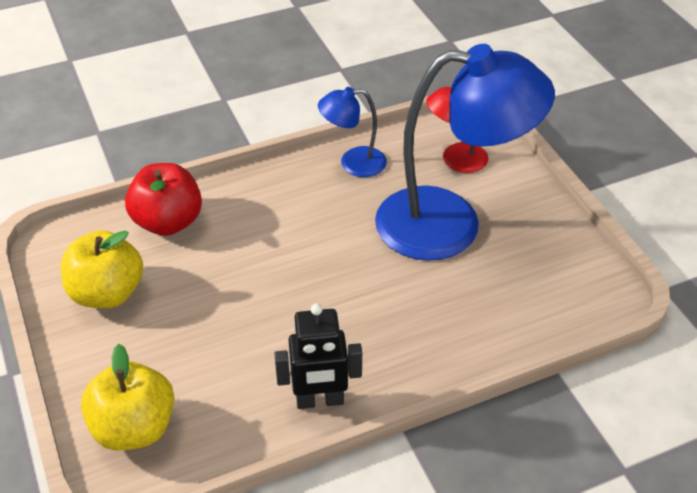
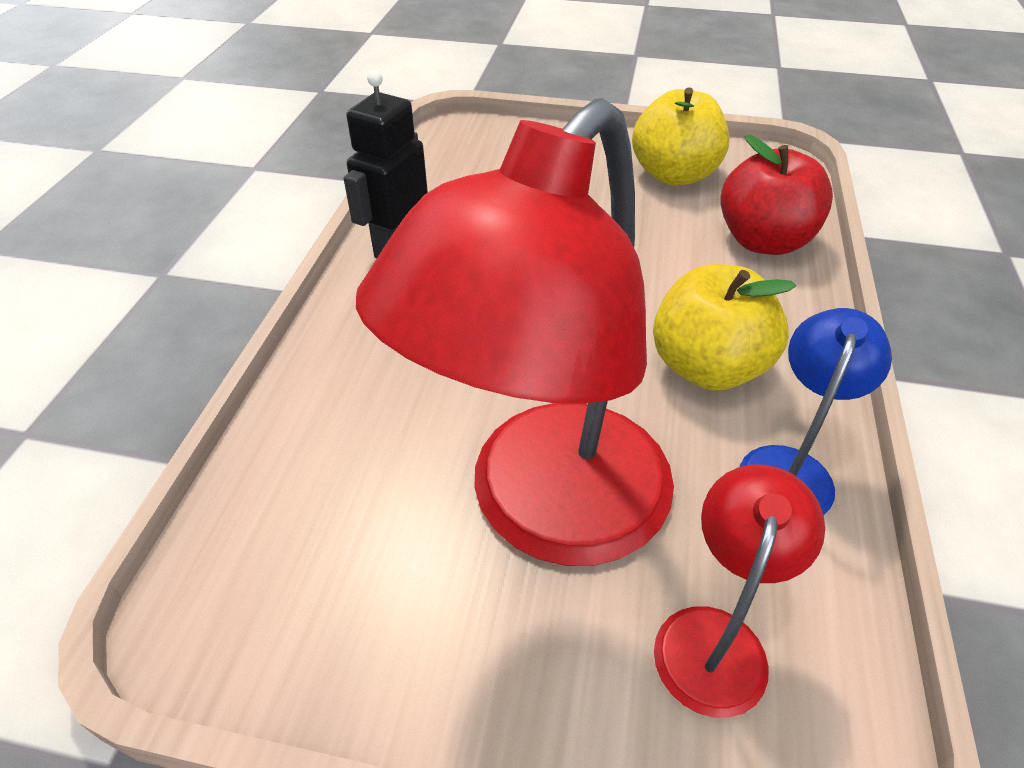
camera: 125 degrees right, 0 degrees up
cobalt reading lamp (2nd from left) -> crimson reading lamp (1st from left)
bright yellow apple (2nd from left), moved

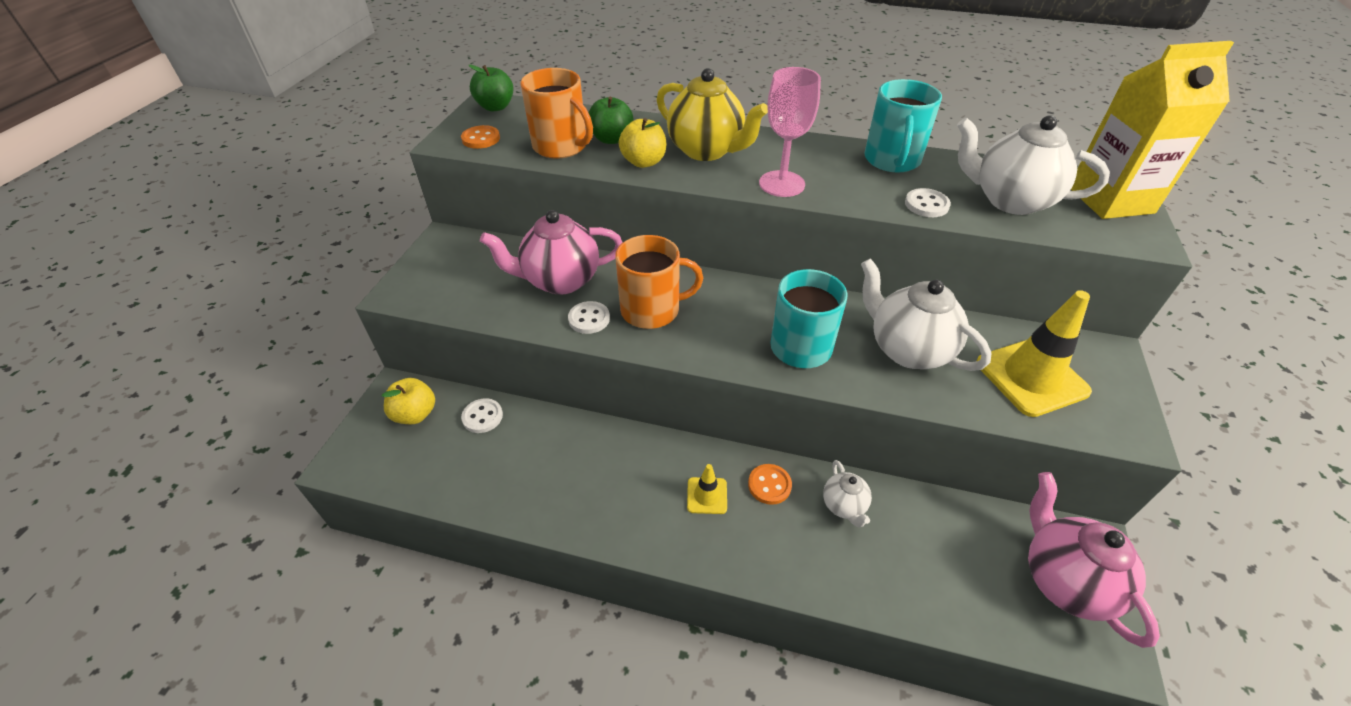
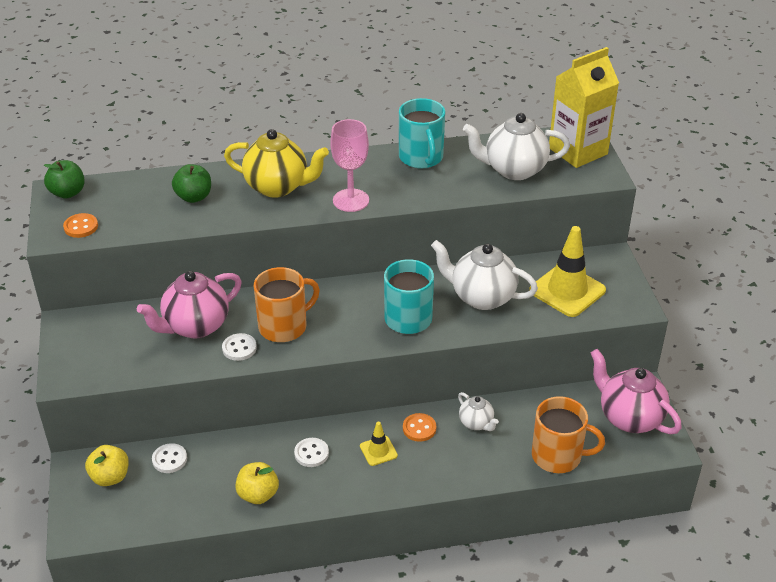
camera: 25 degrees left, 5 degrees down
bright yellow apple (2nd from left), moved
white sewing button (3rd from left), moved
bright orange coffee mug (1st from left in the first image) -> bright orange coffee mug (2nd from left), moved

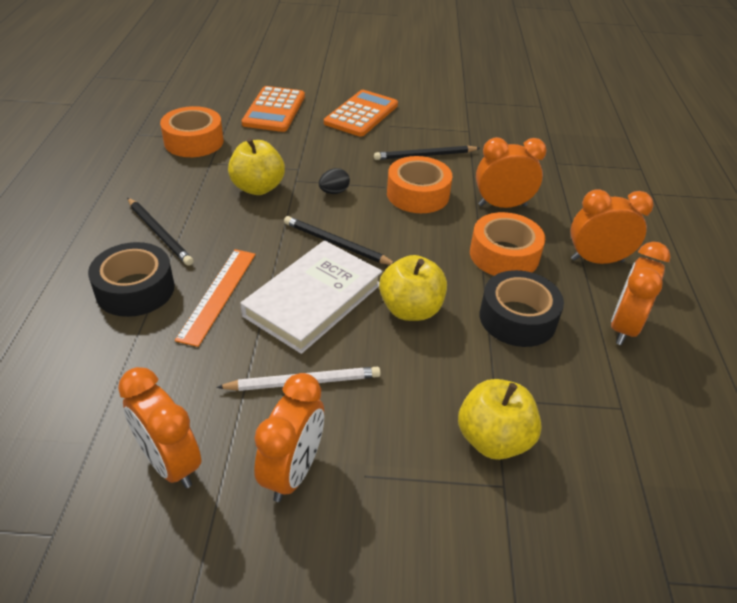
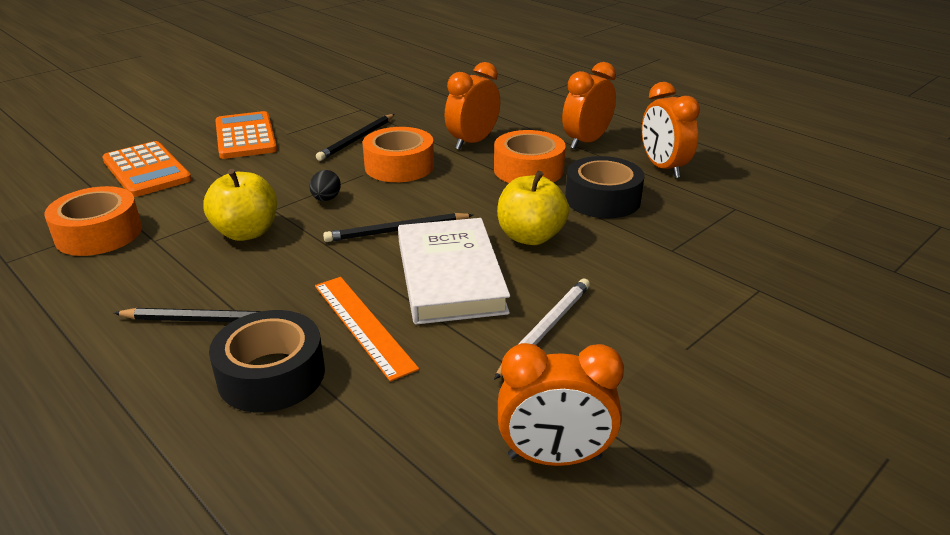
camera: 45 degrees left, 10 degrees down
bright orange clock (2nd from left) -> none
bright yellow apple (3rd from left) -> none

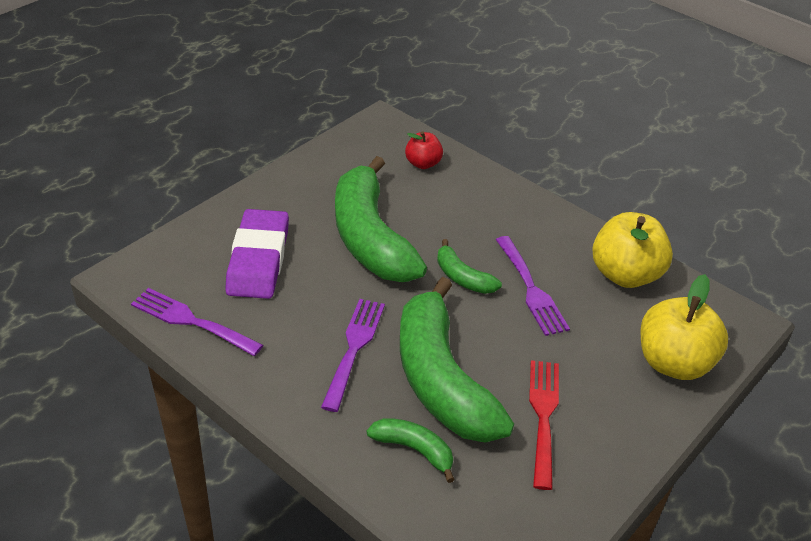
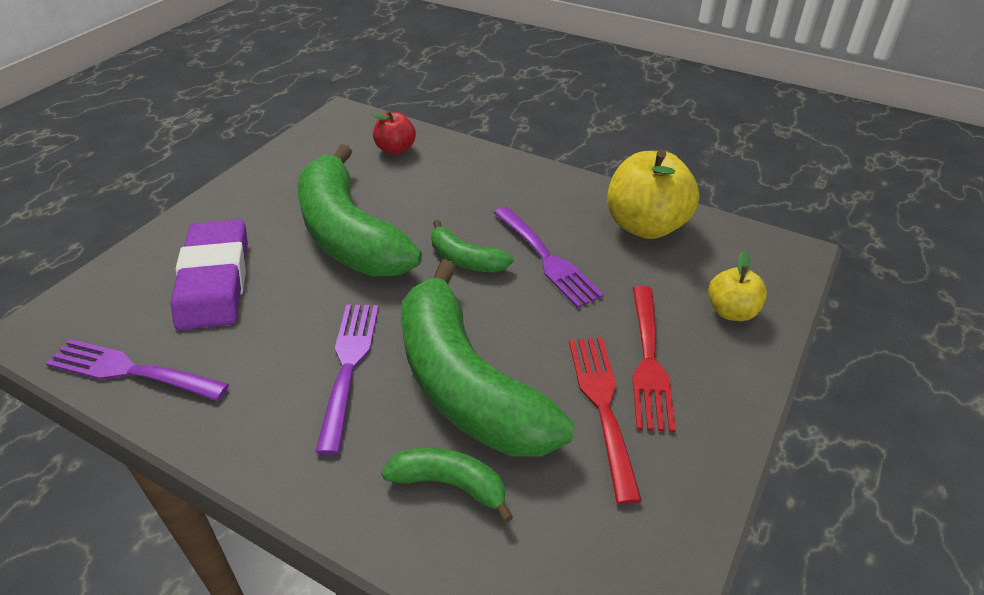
camera: 10 degrees left, 0 degrees up
none -> crimson fork (2nd from left)
bright yellow apple (2nd from left), x0.55

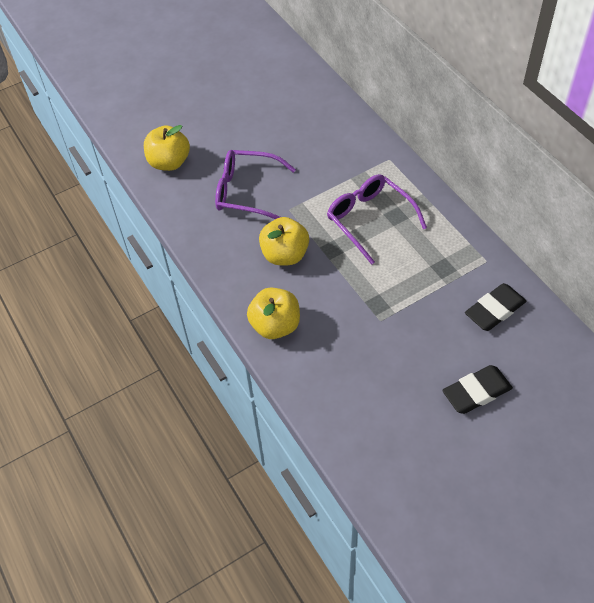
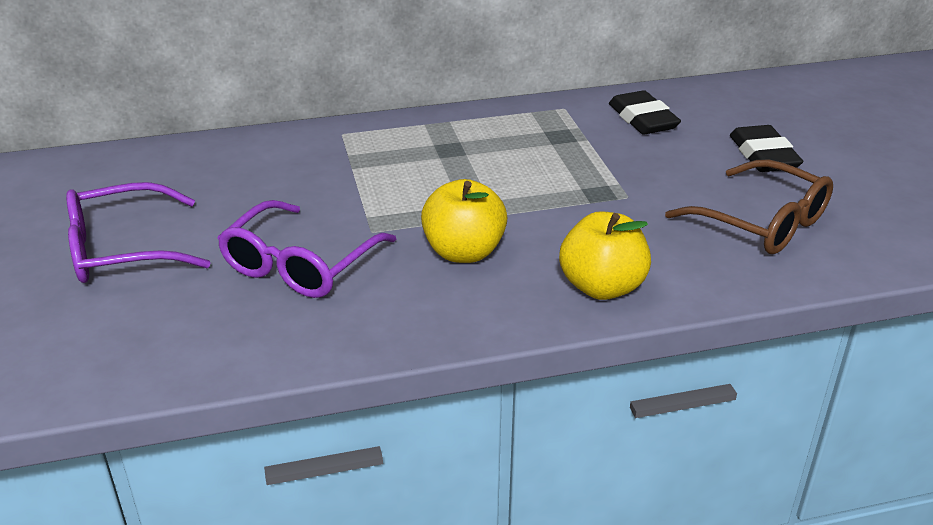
camera: 75 degrees left, 20 degrees down
purple spectacles (2nd from left in the first image) -> purple spectacles (1st from left), moved
none -> brown spectacles
bright yellow apple (1st from left) -> none

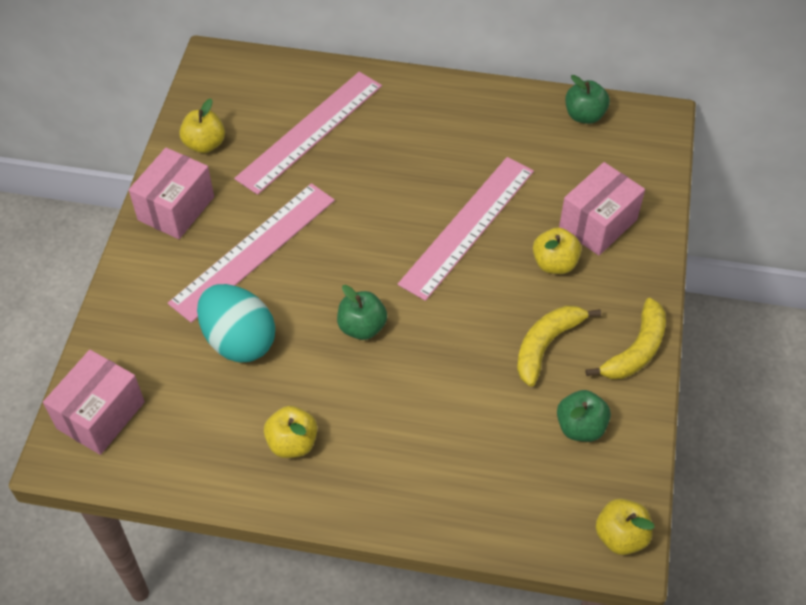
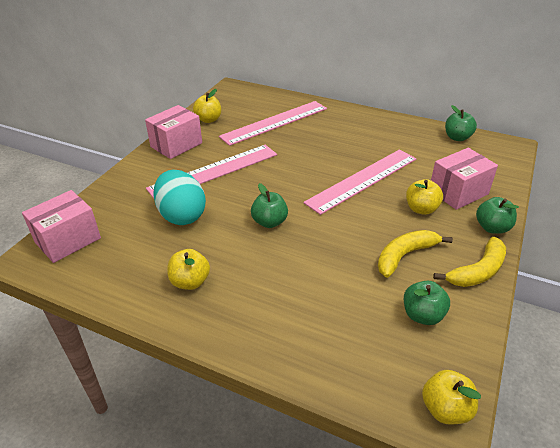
camera: 15 degrees right, 15 degrees down
none -> emerald apple (4th from left)

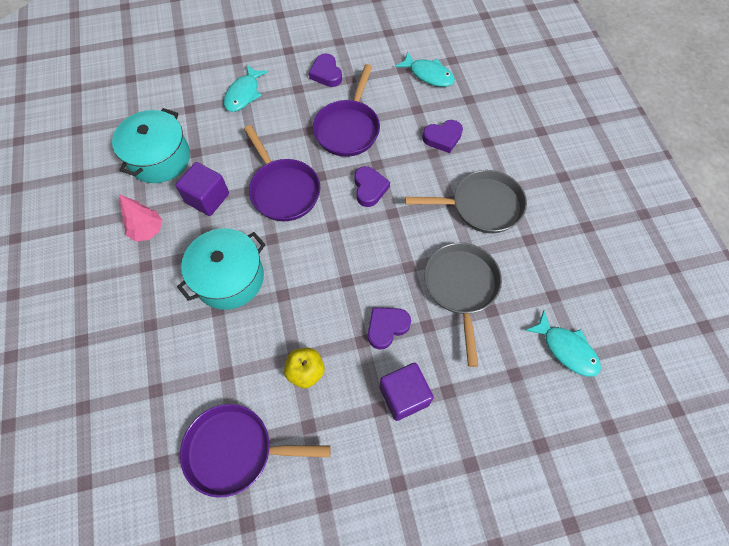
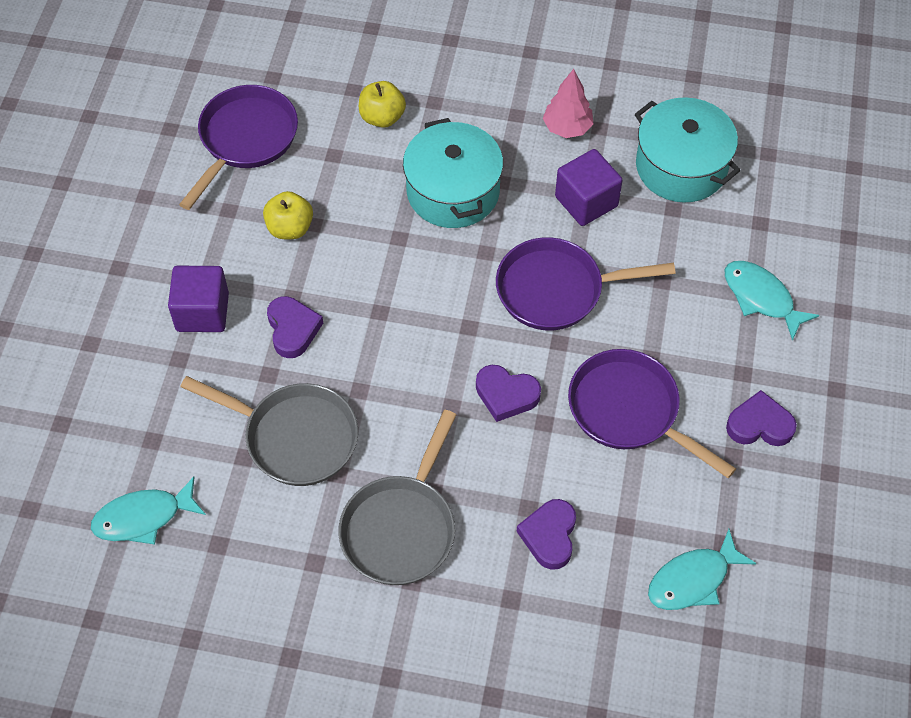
camera: 115 degrees right, 5 degrees down
none -> bright yellow apple (2nd from left)

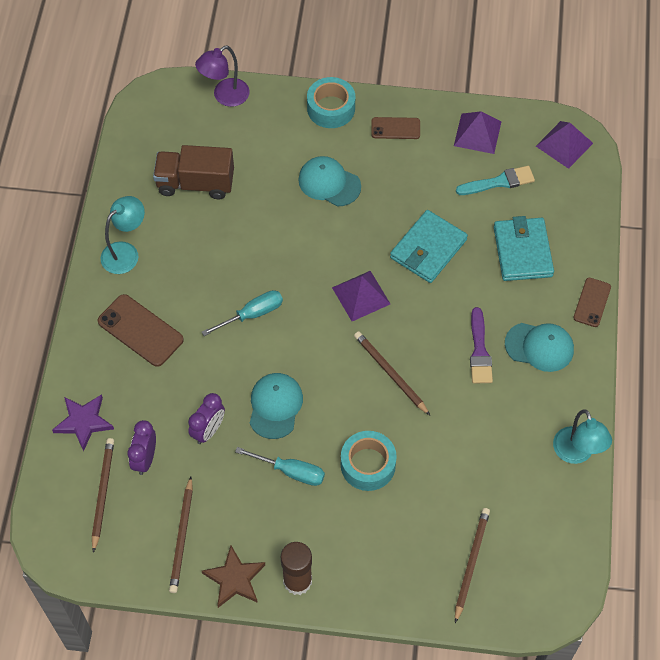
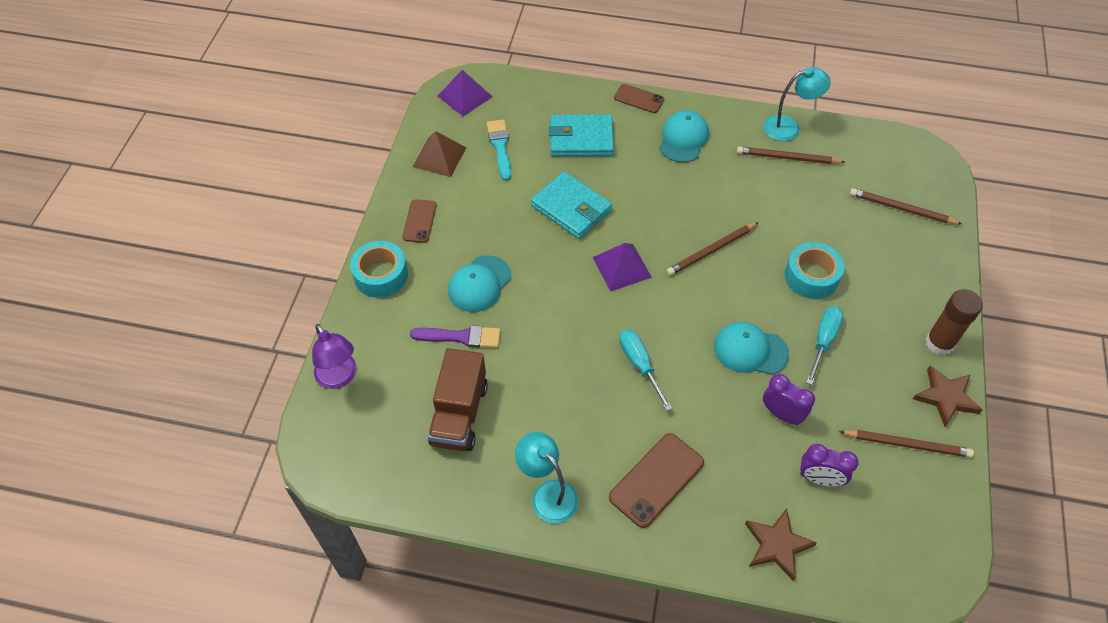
camera: 85 degrees left, 5 degrees down
purple paint brush, moved
purple pyramid shape (2nd from left) -> brown pyramid shape
brown wooden pencil (1st from left in the first image) -> brown wooden pencil (2nd from left), moved
purple star shape -> brown star shape (1st from left)

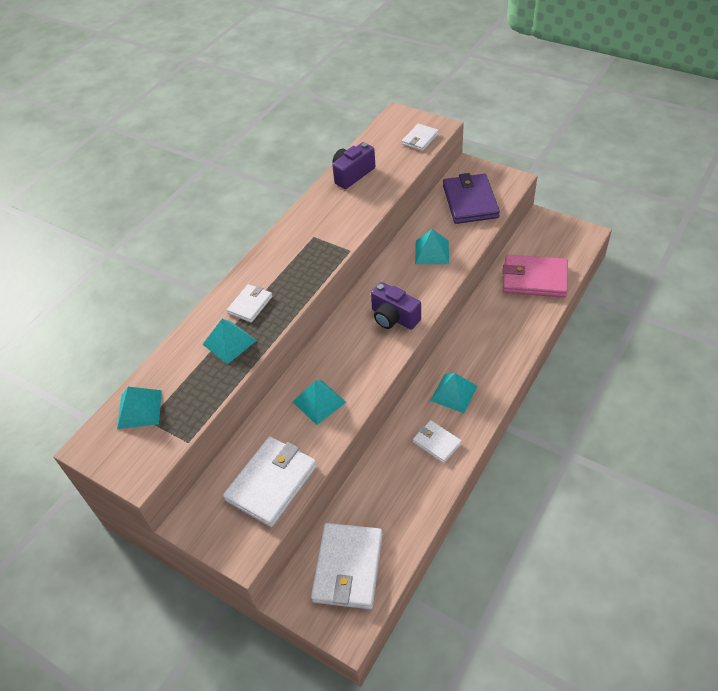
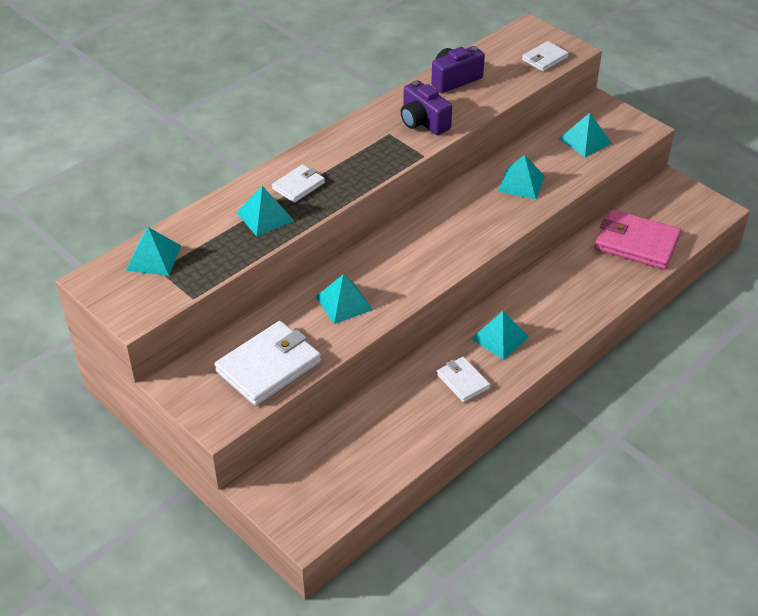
camera: 10 degrees right, 5 degrees down
purple camera (2nd from left in the first image) -> purple camera (1st from left), moved
purple wallet -> teal pyramid shape (6th from left)
white wallet (3rd from left) -> none

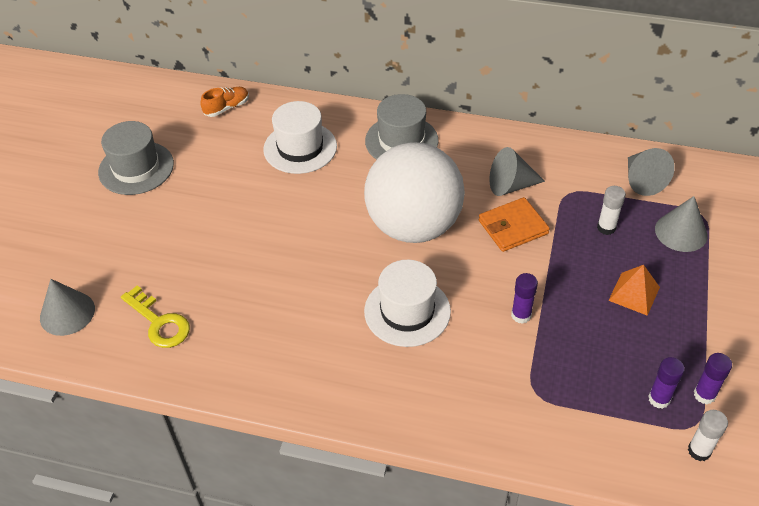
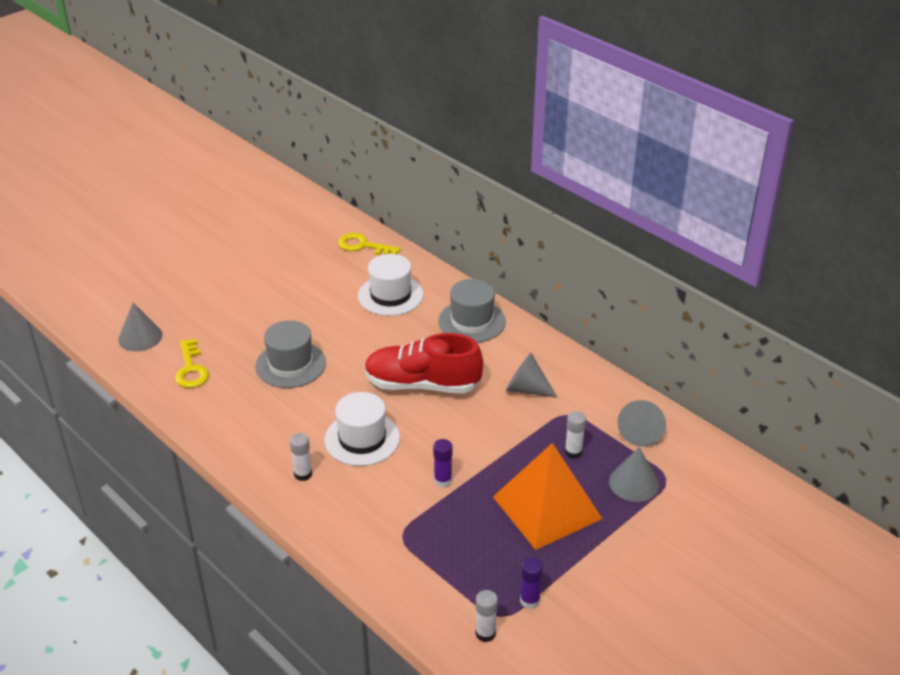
camera: 30 degrees right, 10 degrees down
gray top hat (1st from left), moved
none -> white glue stick (1st from left)
bright orange shoe -> bright yellow door key (2nd from left)
white sphere -> crimson shoe
bright orange pyramid shape, x2.11
bright orange wallet -> none
purple glue stick (2nd from left) -> none

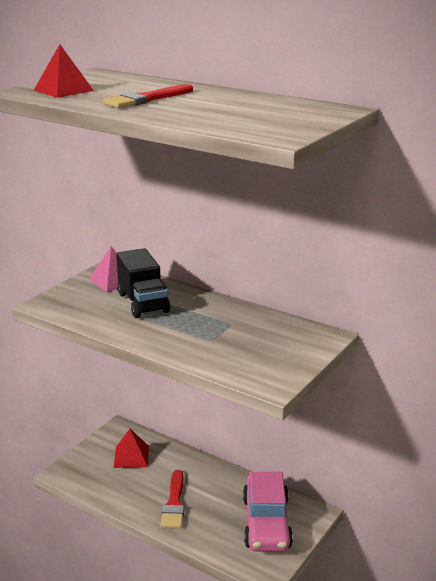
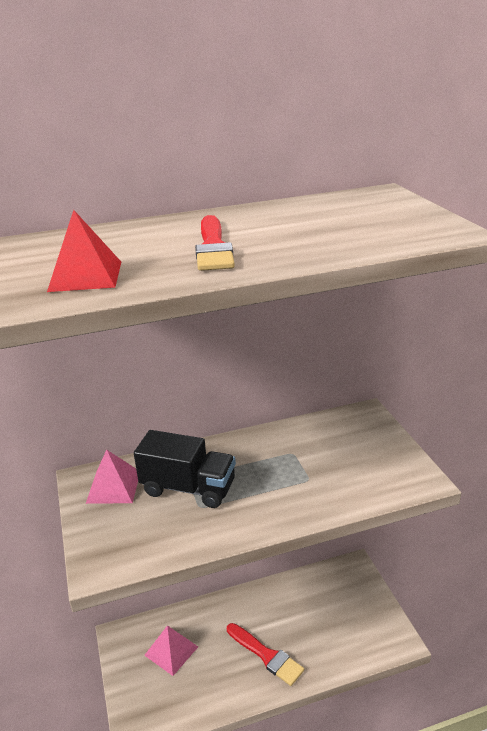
camera: 50 degrees left, 5 degrees up
crimson pyramid shape (2nd from left) -> pink pyramid shape (2nd from left)
pink car -> none

